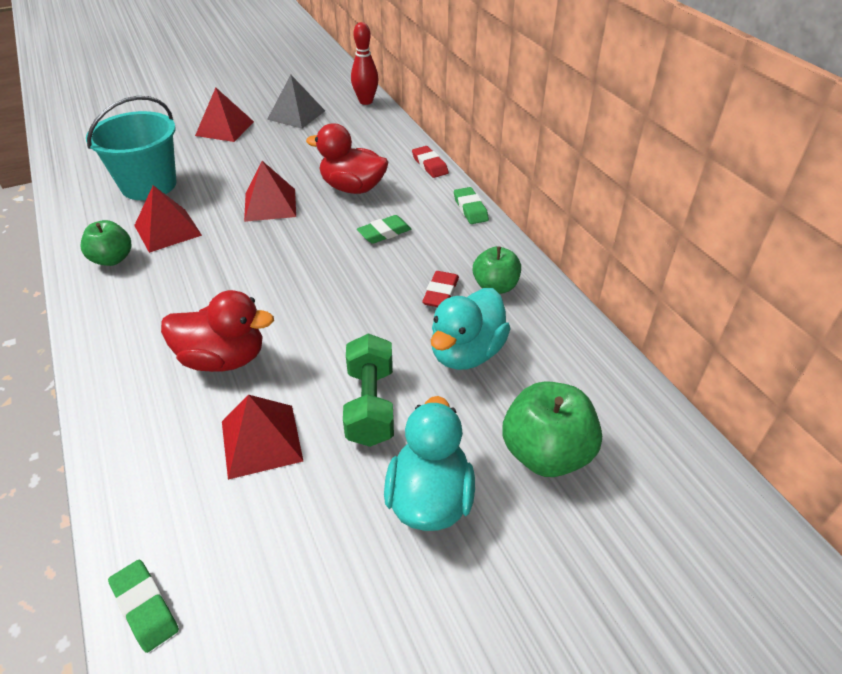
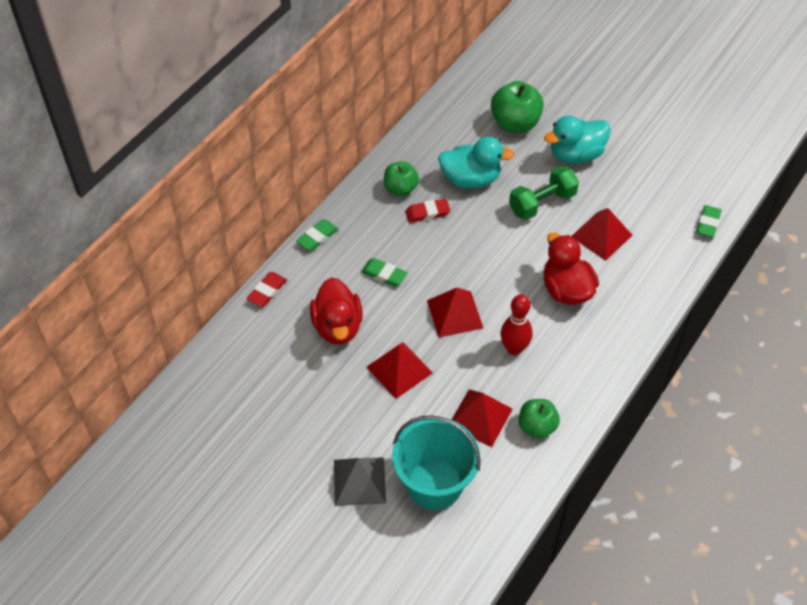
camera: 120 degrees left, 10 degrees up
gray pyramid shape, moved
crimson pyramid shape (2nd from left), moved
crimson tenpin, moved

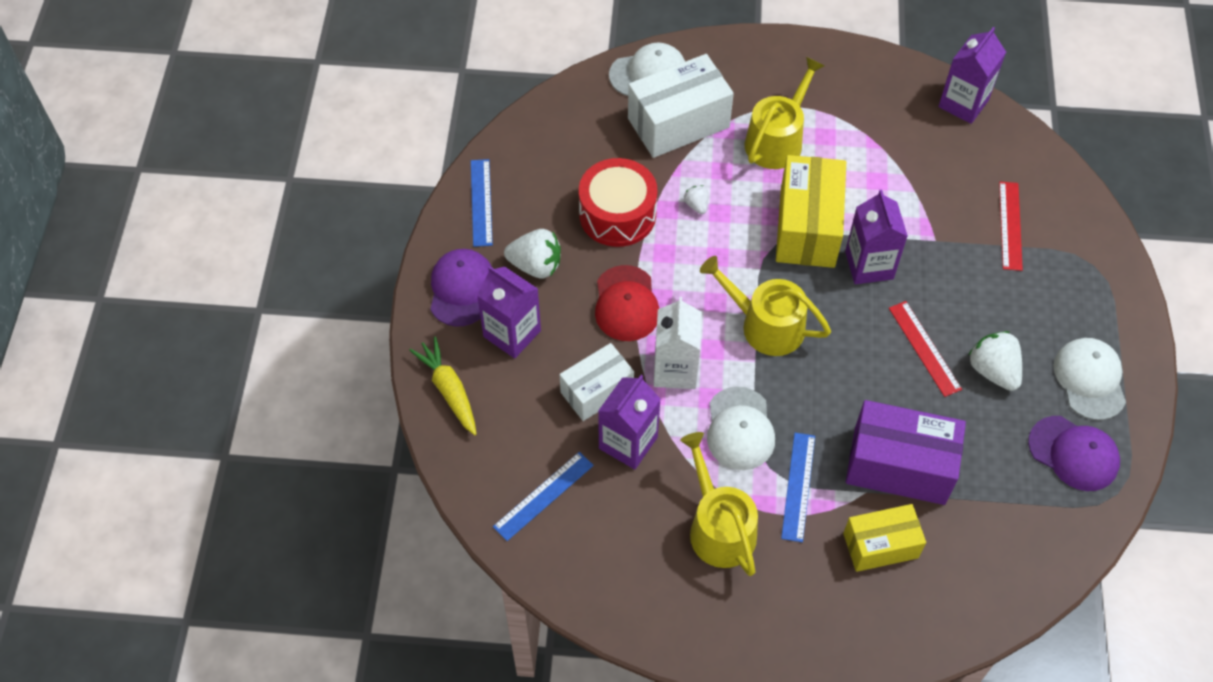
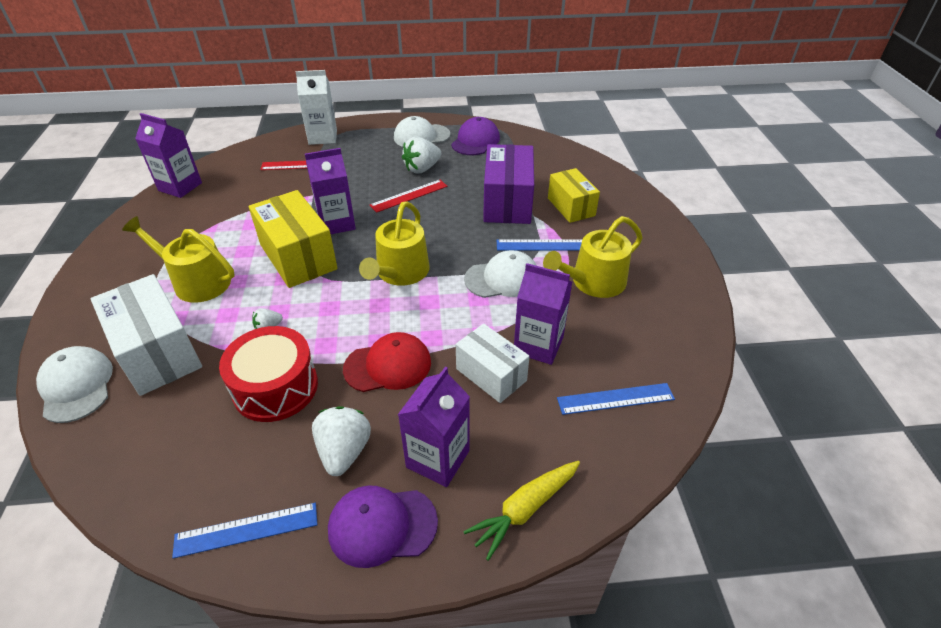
camera: 100 degrees left, 15 degrees down
bright yellow parcel (1st from left), 60 degrees clockwise
white carton, moved
cobalt measuring stick (2nd from left in the first image) -> cobalt measuring stick (3rd from left), 45 degrees counterclockwise

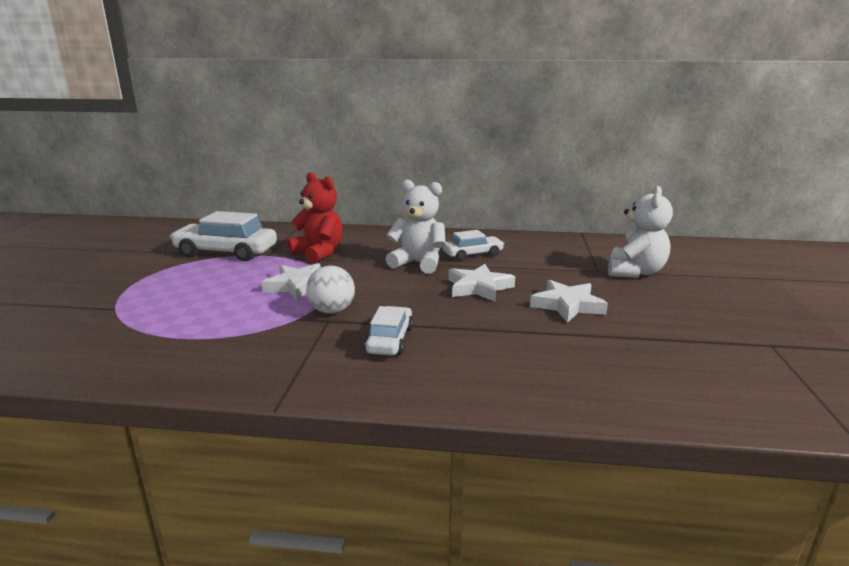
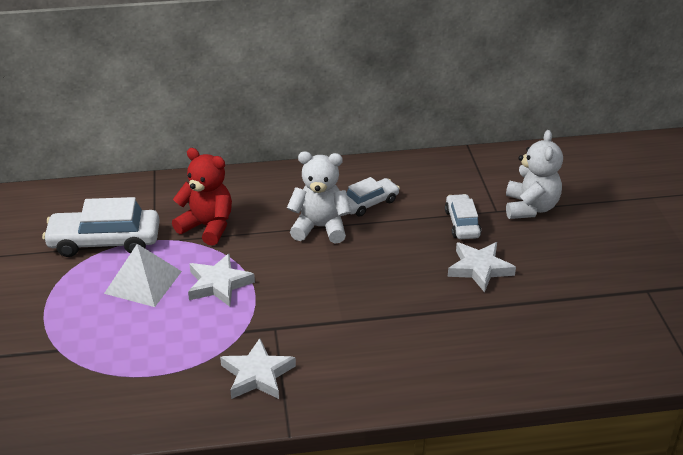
camera: 15 degrees left, 15 degrees up
none -> white pyramid shape
white star shape (2nd from left), moved
white car (2nd from left in the first image) -> white car (3rd from left), moved
white sphere -> none

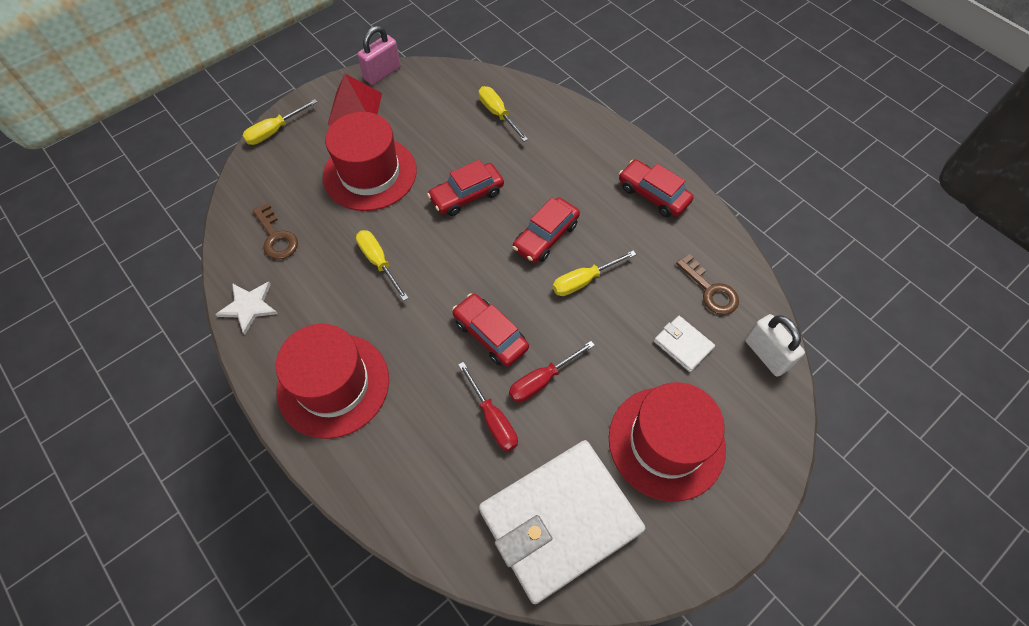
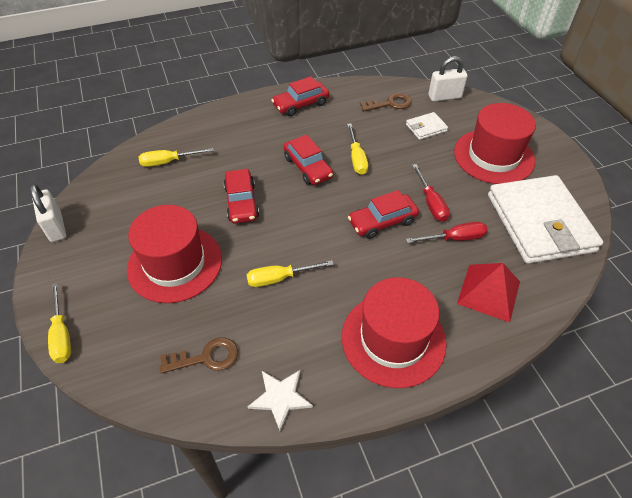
camera: 70 degrees left, 10 degrees down
pink padlock -> white padlock (1st from left)
crimson pyramid shape, moved

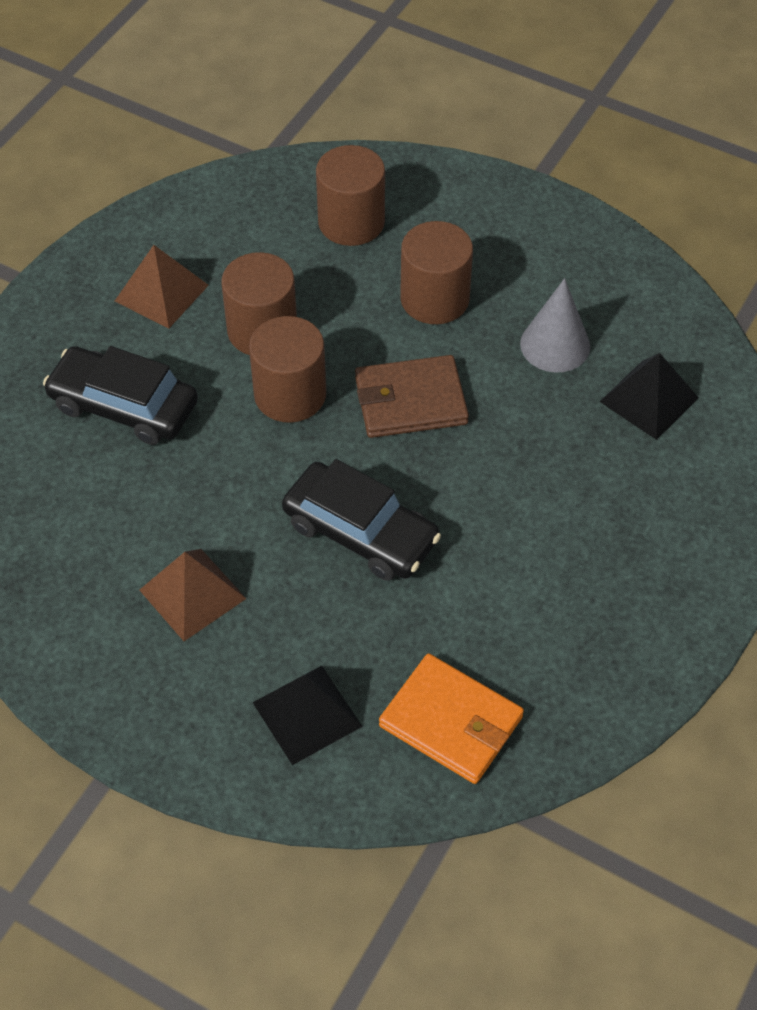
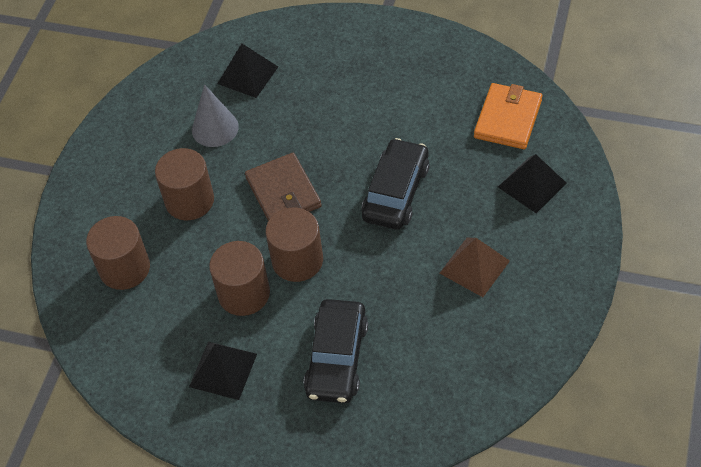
camera: 100 degrees left, 0 degrees up
brown pyramid shape (1st from left) -> ebony pyramid shape (1st from left)

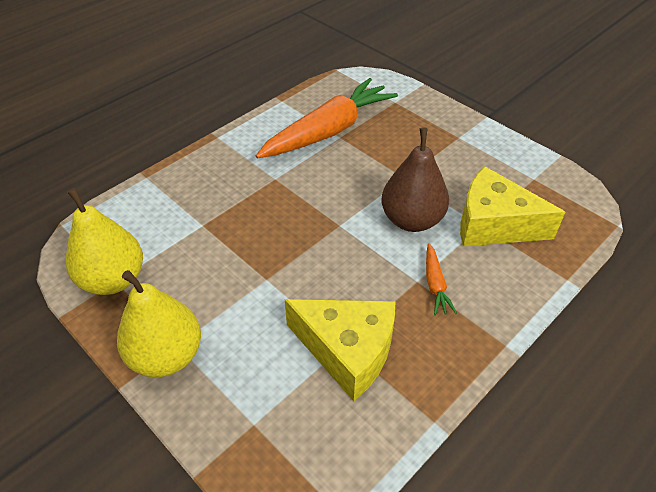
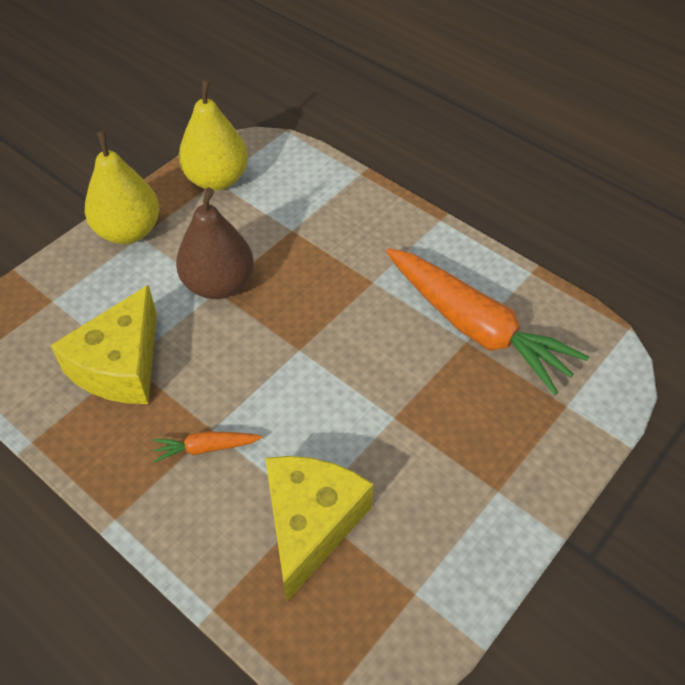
camera: 85 degrees right, 5 degrees up
brown pear, moved

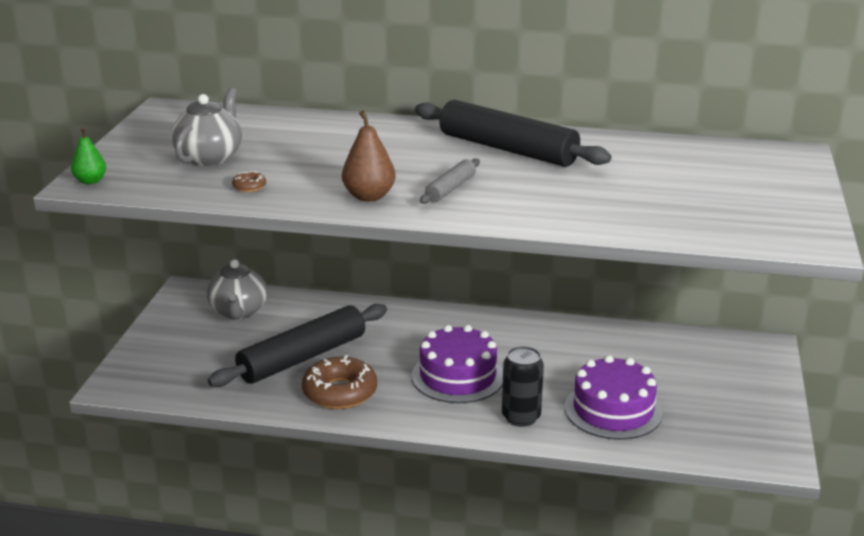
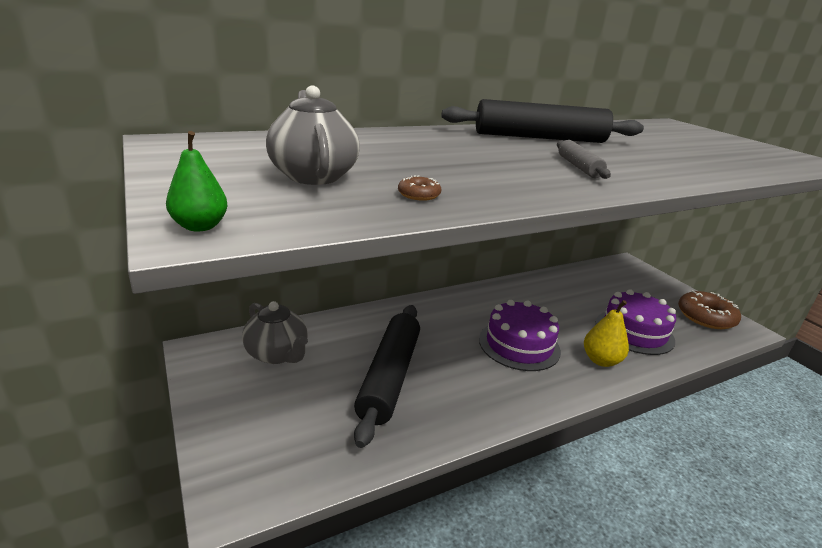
camera: 40 degrees left, 0 degrees up
ebony can -> bright yellow pear
brown doughnut (2nd from left), moved
brown pear -> none

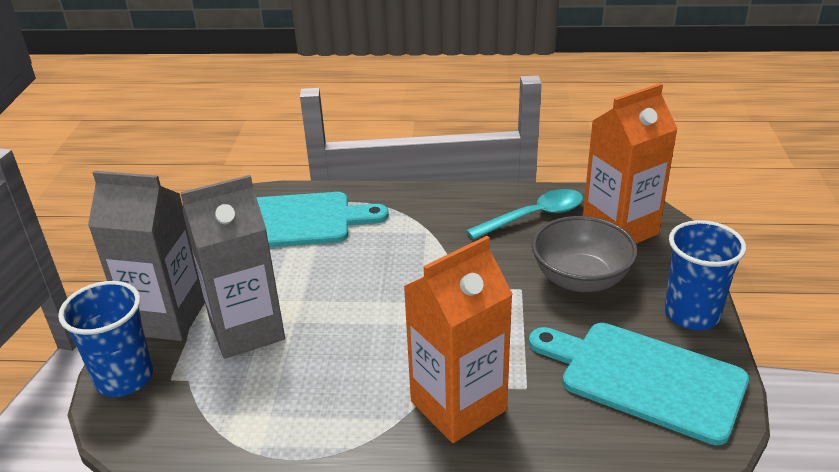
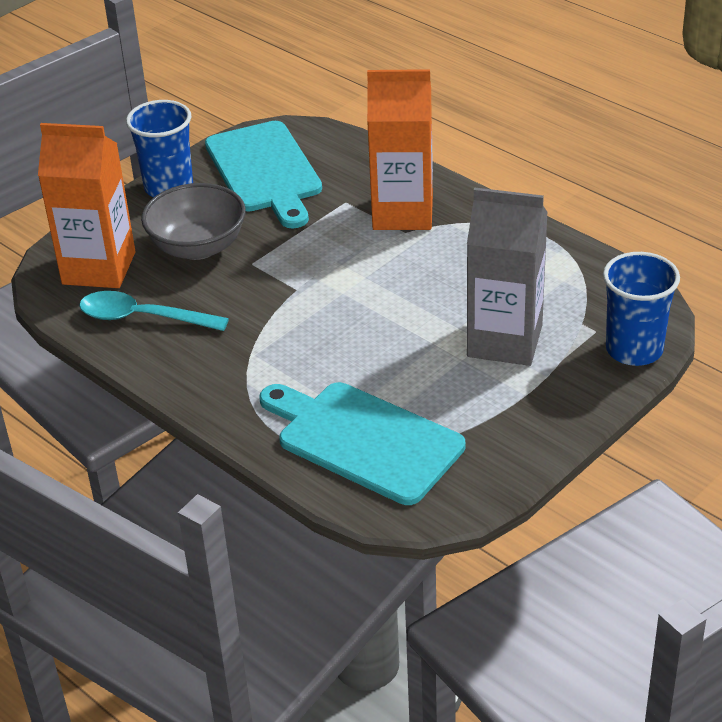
camera: 140 degrees left, 5 degrees up
gray carton (1st from left) -> none

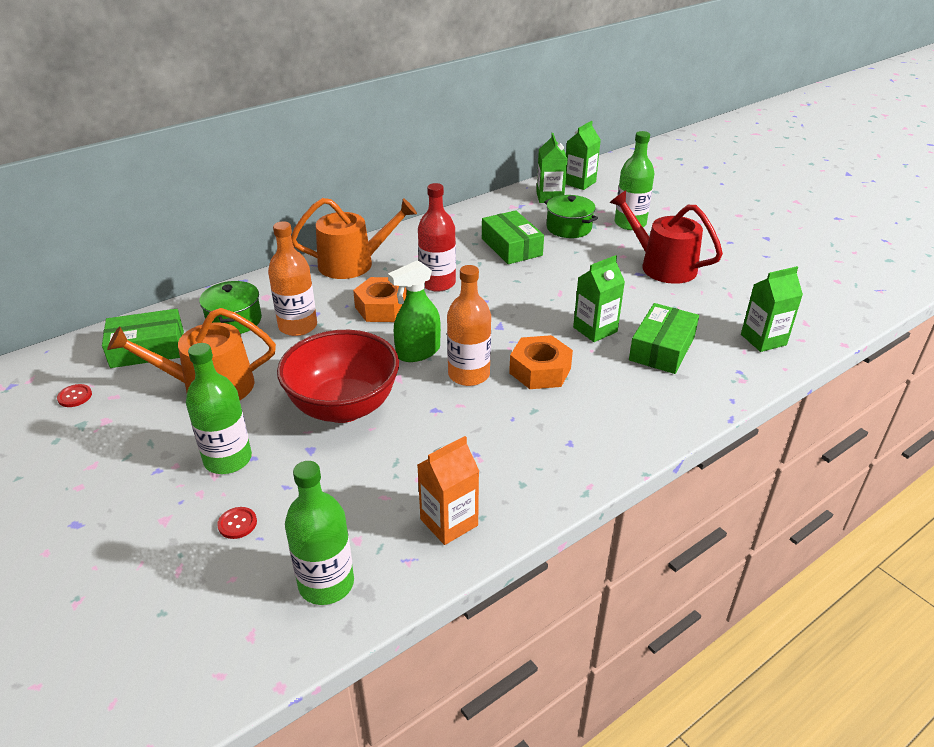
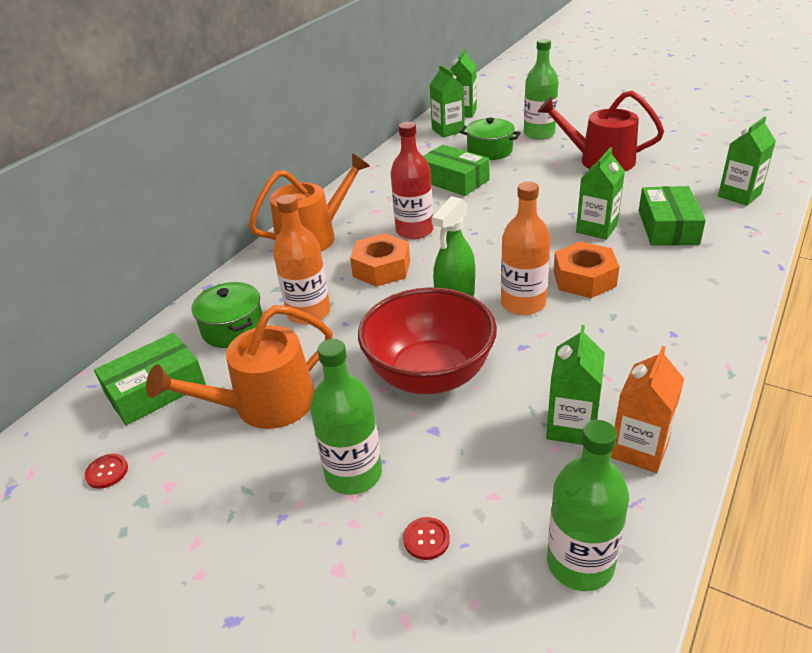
camera: 20 degrees left, 0 degrees up
none -> emerald carton (3rd from left)

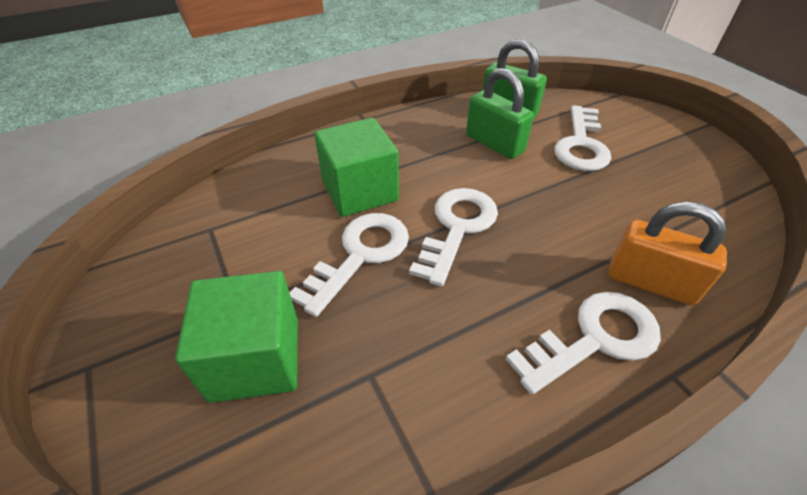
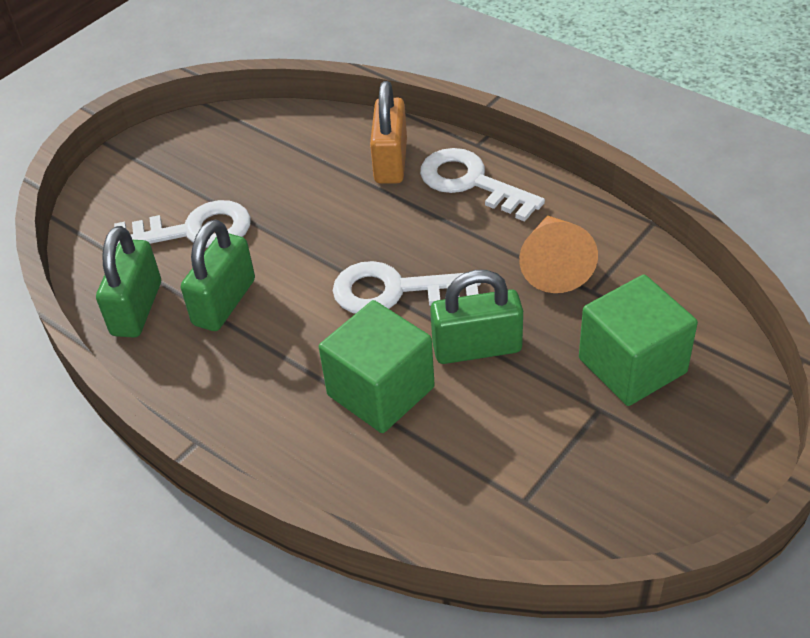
camera: 110 degrees left, 0 degrees up
white door key (1st from left) -> emerald padlock (3rd from left)
none -> bright orange solid cone

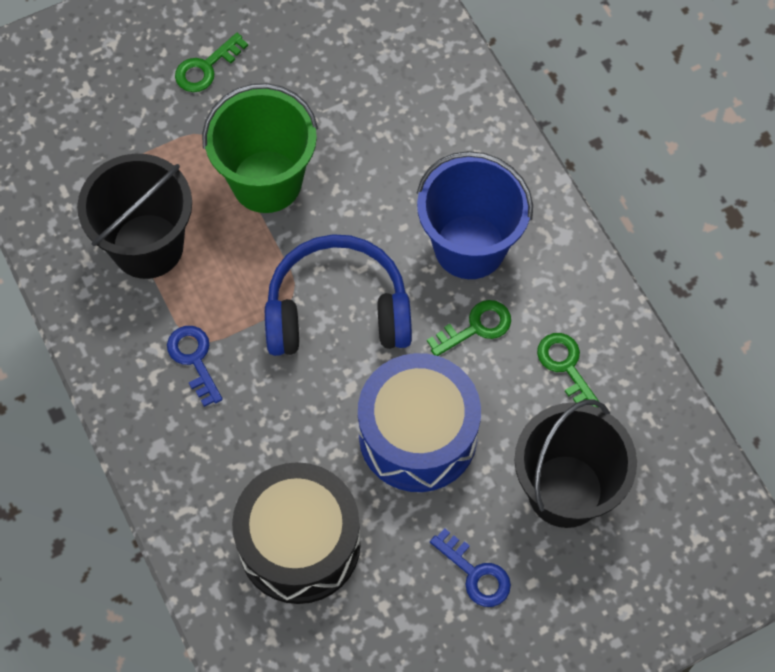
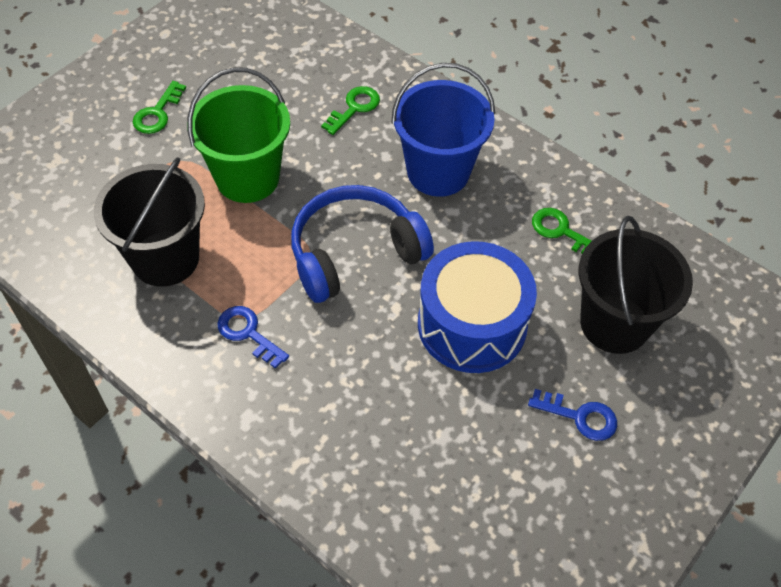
camera: 25 degrees left, 10 degrees down
emerald door key (2nd from left), moved
ebony toy drum -> none

